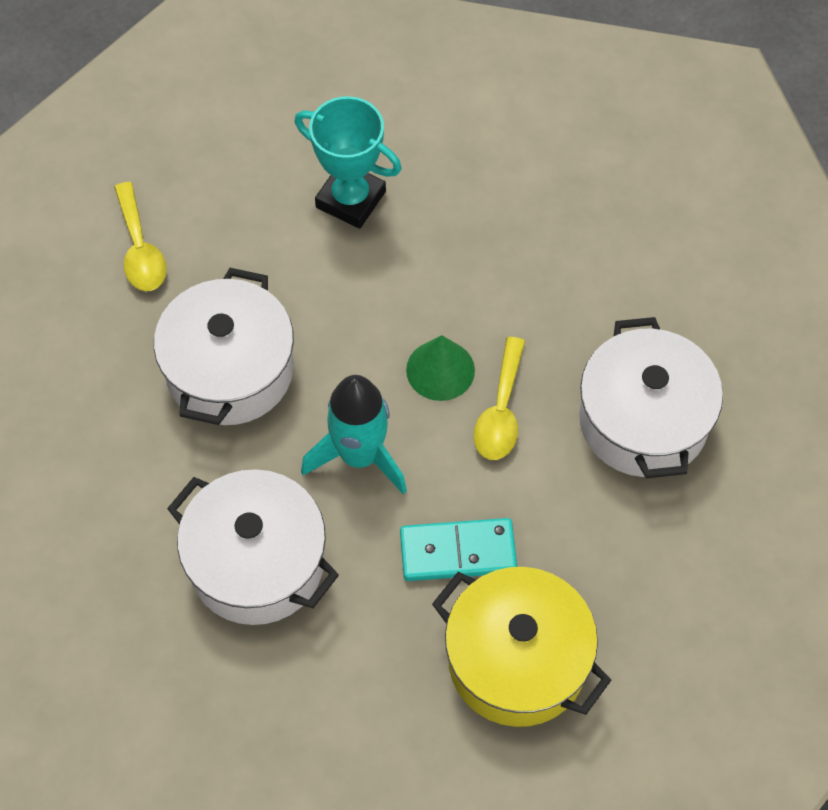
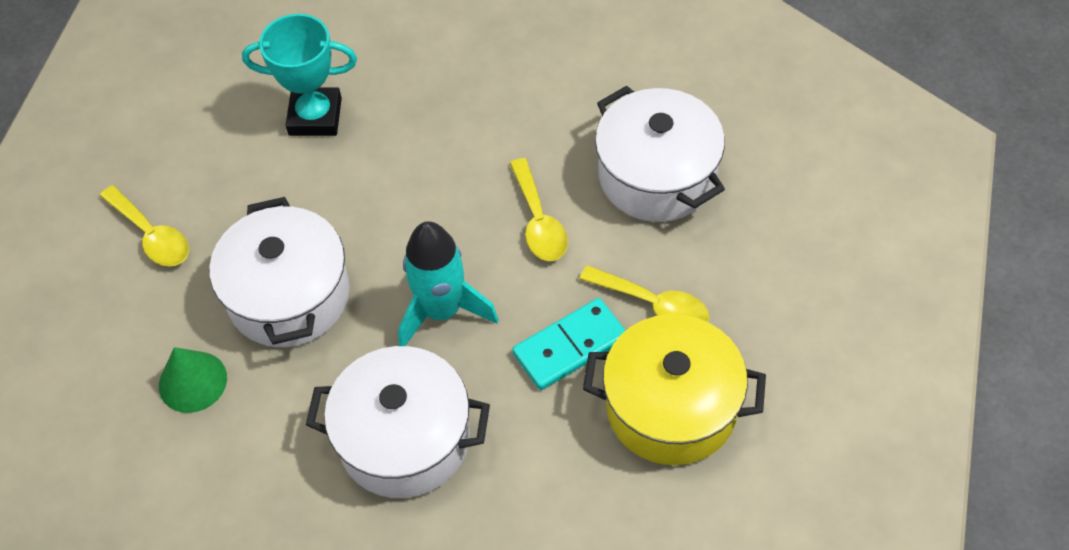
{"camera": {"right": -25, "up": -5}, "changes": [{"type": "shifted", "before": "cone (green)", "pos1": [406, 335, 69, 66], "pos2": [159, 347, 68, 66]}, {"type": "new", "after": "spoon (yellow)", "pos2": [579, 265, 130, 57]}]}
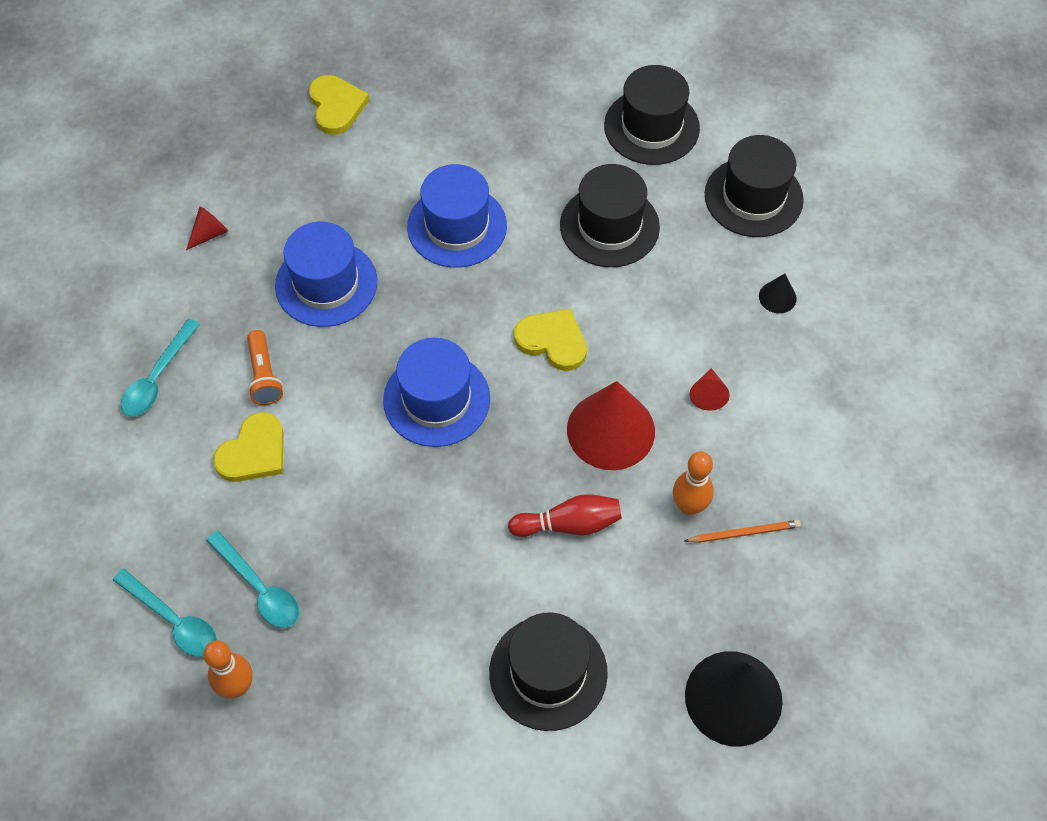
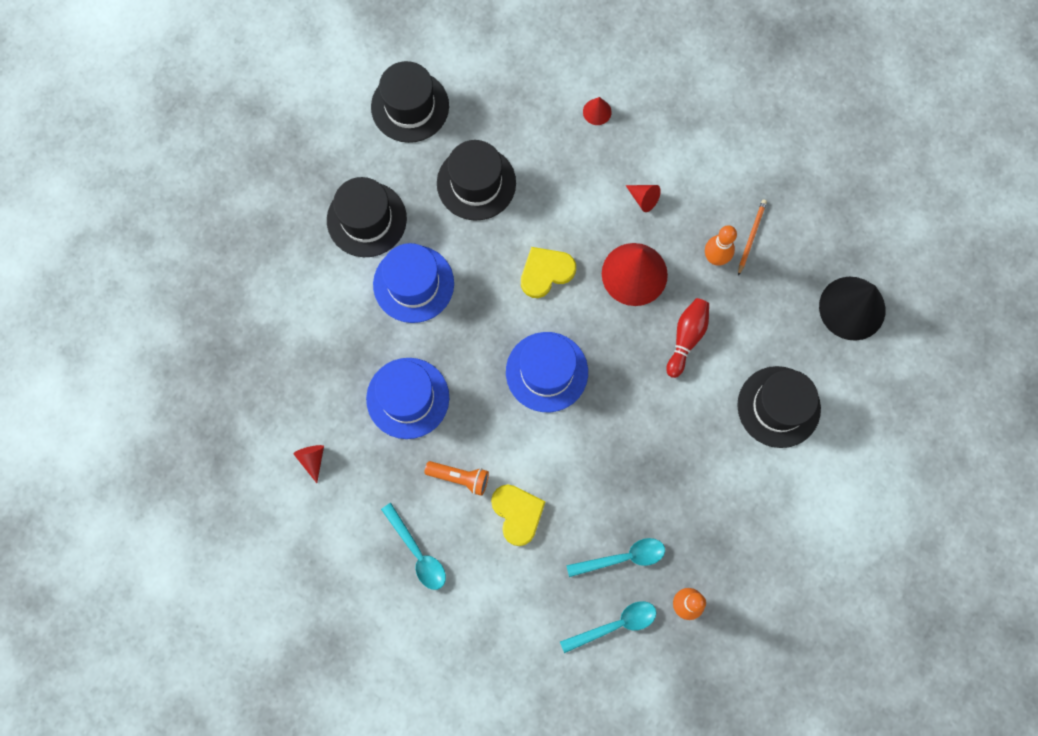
{"camera": {"right": -60, "up": 15}, "changes": [{"type": "gone", "before": "heart (yellow)", "pos1": [309, 75, 60, 60]}, {"type": "shifted", "before": "hat (black)", "pos1": [705, 135, 99, 102], "pos2": [327, 177, 80, 80]}, {"type": "repainted", "before": "cone (black)", "after": "cone (red)", "pos1": [759, 273, 38, 40], "pos2": [583, 97, 29, 28]}]}
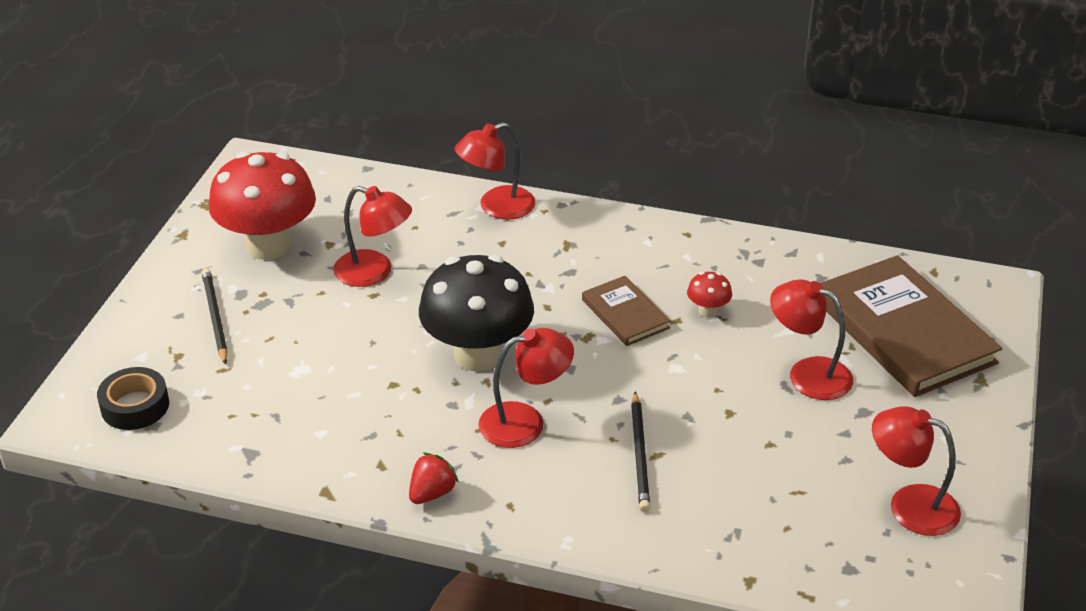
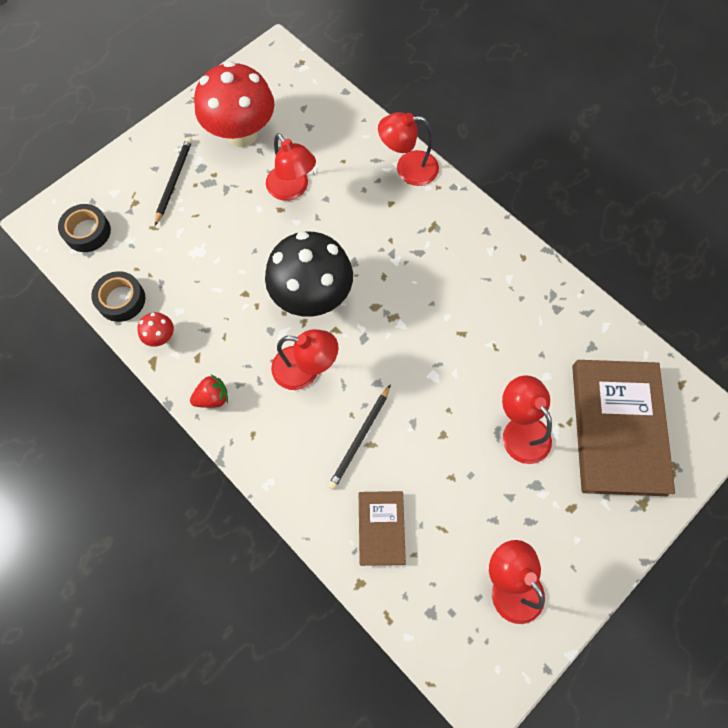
{"camera": {"right": 30, "up": 30}, "changes": [{"type": "shifted", "before": "book (brown)", "pos1": [582, 276, 89, 70], "pos2": [359, 491, 47, 75]}, {"type": "shifted", "before": "mushroom (red)", "pos1": [687, 272, 45, 45], "pos2": [137, 312, 37, 35]}, {"type": "new", "after": "tape (black)", "pos2": [91, 271, 54, 51]}]}
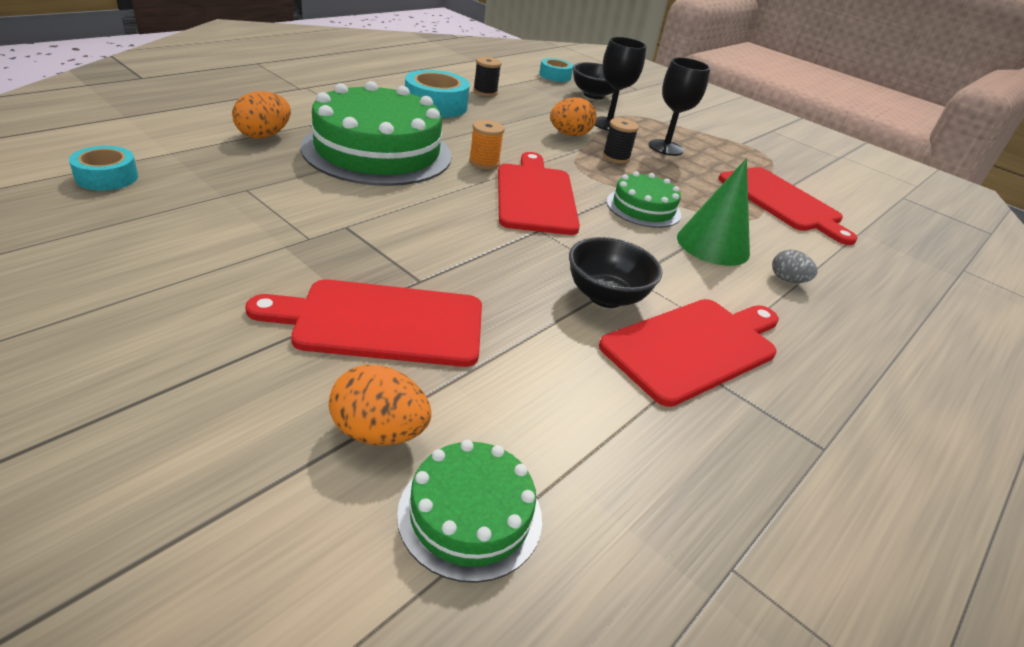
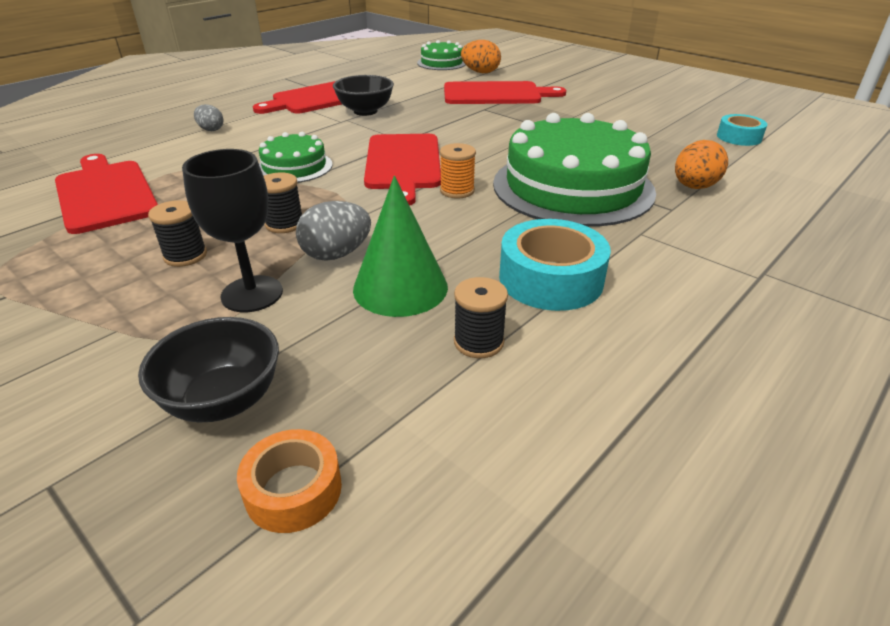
{"camera": {"right": -175, "up": 0}, "changes": [{"type": "repainted", "before": "tape (turquoise)", "after": "tape (orange)", "pos1": [539, 58, 34, 24], "pos2": [237, 429, 105, 104]}, {"type": "repainted", "before": "egg (orange)", "after": "egg (grey)", "pos1": [550, 97, 47, 39], "pos2": [296, 201, 75, 60]}, {"type": "swapped", "before": "goblet (black)", "after": "spool (black)", "pos1": [648, 57, 62, 99], "pos2": [148, 200, 59, 67]}, {"type": "shifted", "before": "cone (green)", "pos1": [677, 158, 73, 108], "pos2": [353, 176, 95, 141]}]}
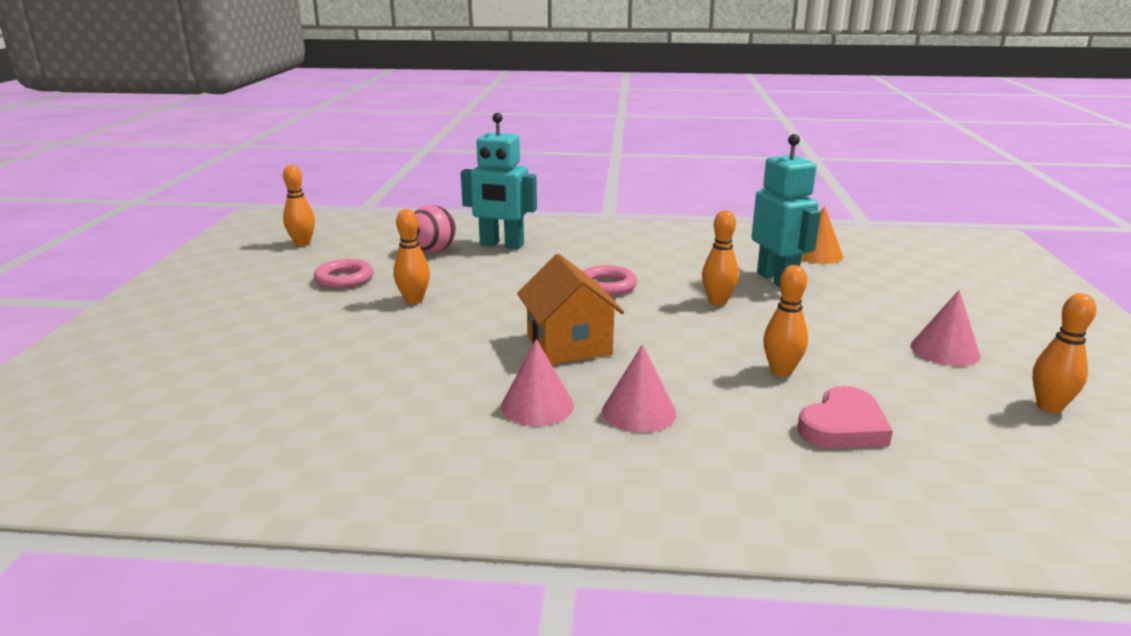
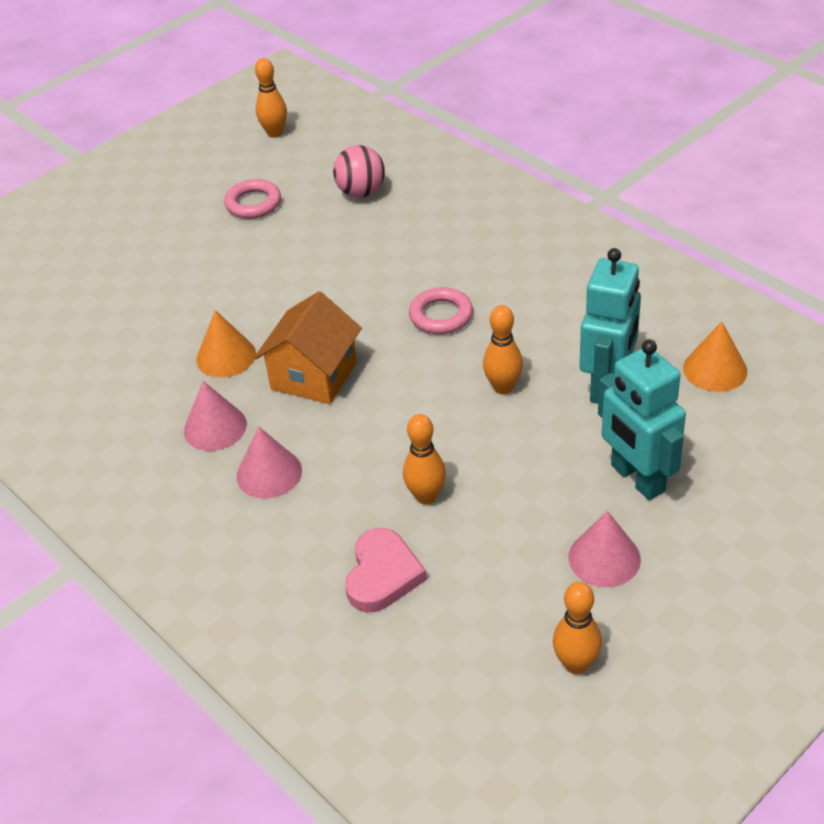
{"camera": {"right": 45, "up": 20}, "changes": [{"type": "gone", "before": "bowling pin (orange)", "pos1": [394, 209, 36, 95]}, {"type": "shifted", "before": "robot (turquoise)", "pos1": [461, 113, 76, 136], "pos2": [598, 340, 88, 160]}, {"type": "rotated", "before": "heart (pink)", "pos1": [797, 386, 96, 63], "pos2": [345, 528, 82, 84], "turn": -75}, {"type": "new", "after": "cone (orange)", "pos2": [196, 310, 60, 68]}]}
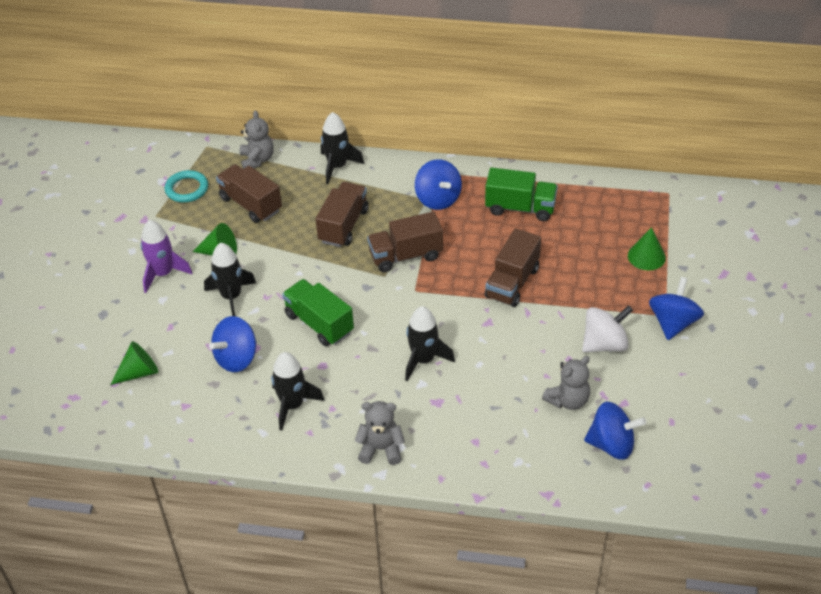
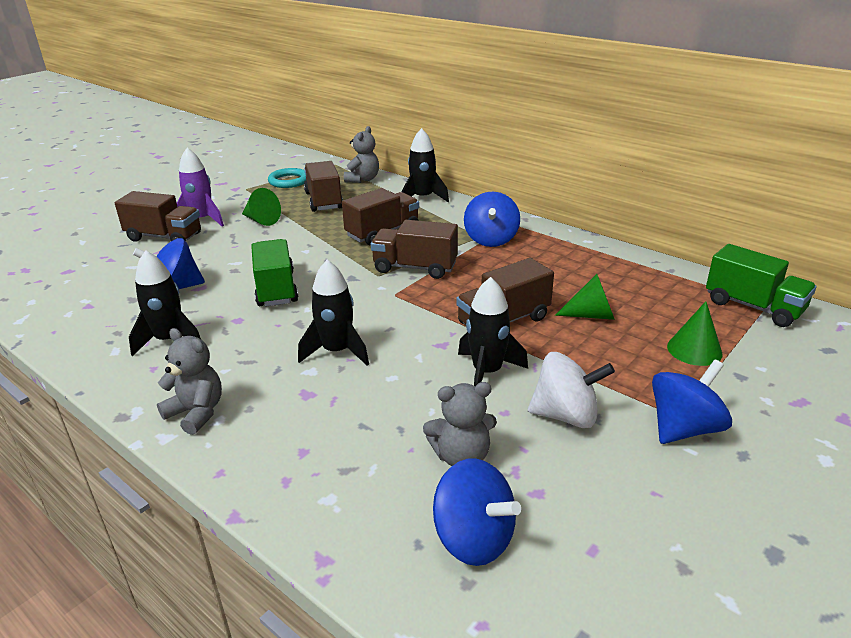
{"camera": {"right": 30, "up": -15}, "changes": [{"type": "shifted", "before": "cone (green)", "pos1": [110, 341, 48, 44], "pos2": [555, 274, 60, 46]}, {"type": "shifted", "before": "rocket (black)", "pos1": [204, 243, 52, 73], "pos2": [458, 277, 70, 109]}, {"type": "shifted", "before": "truck (green)", "pos1": [485, 168, 73, 53], "pos2": [706, 244, 111, 83]}, {"type": "new", "after": "truck (brown)", "pos2": [115, 191, 86, 51]}]}
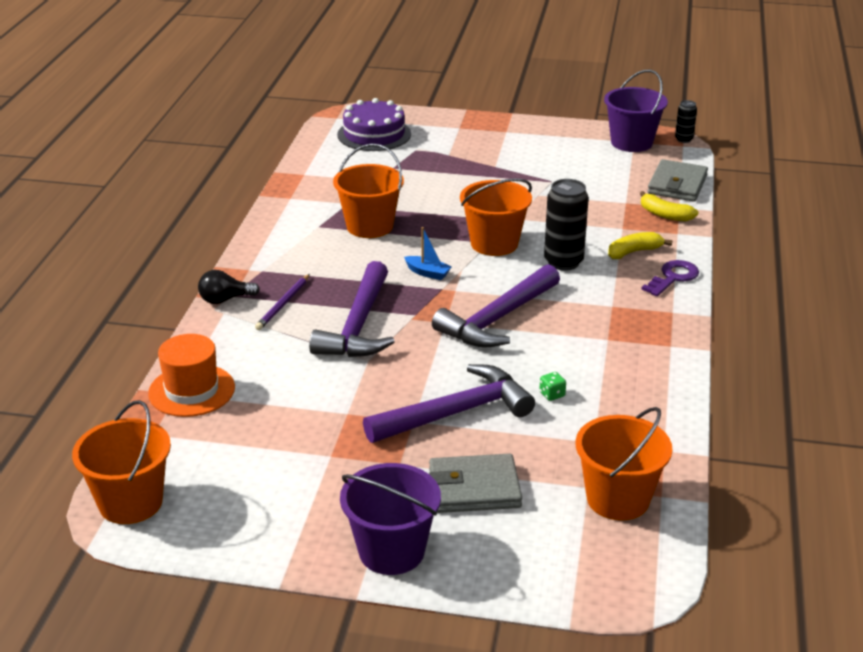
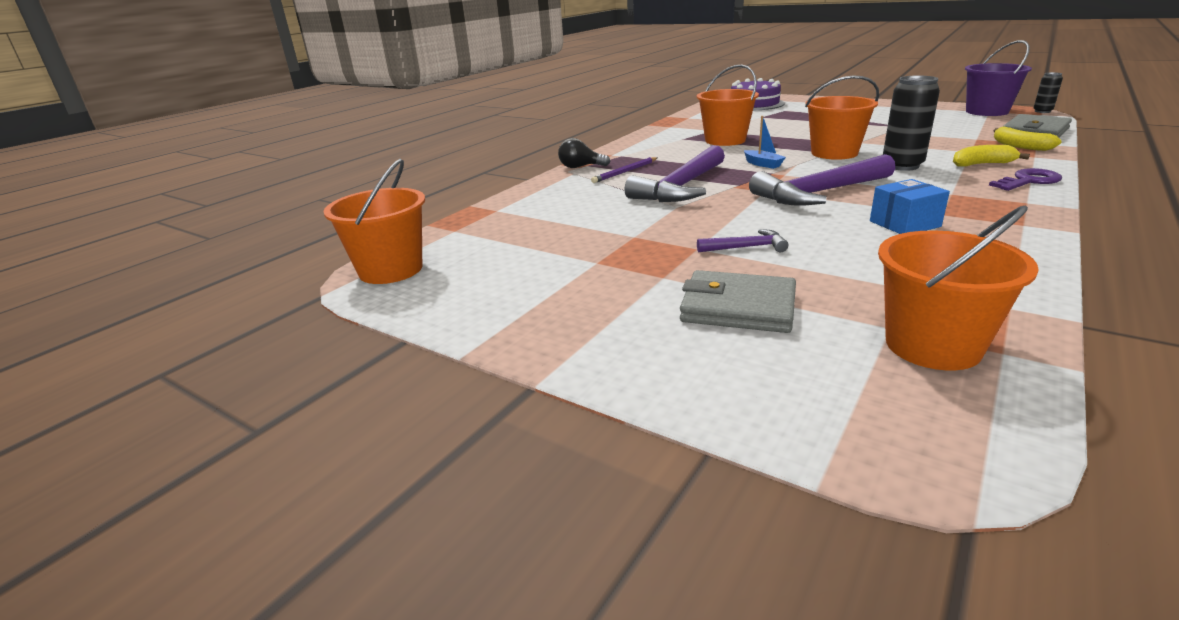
{"camera": {"right": 25, "up": -5}, "changes": [{"type": "gone", "before": "hat (orange)", "pos1": [148, 334, 87, 83]}, {"type": "gone", "before": "bucket (purple)", "pos1": [340, 463, 101, 112]}, {"type": "scaled", "before": "hammer (purple)", "pos1": [363, 364, 172, 79], "pos2": [697, 229, 91, 23], "scale": 0.47}, {"type": "gone", "before": "dice (green)", "pos1": [539, 372, 27, 29]}, {"type": "new", "after": "box (blue)", "pos2": [870, 179, 80, 55]}]}
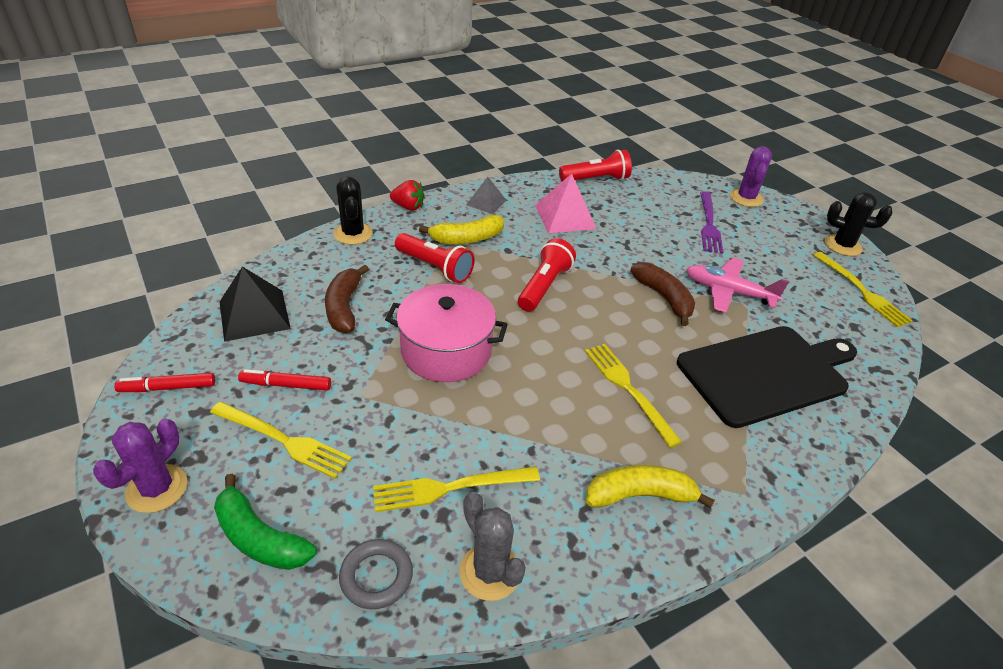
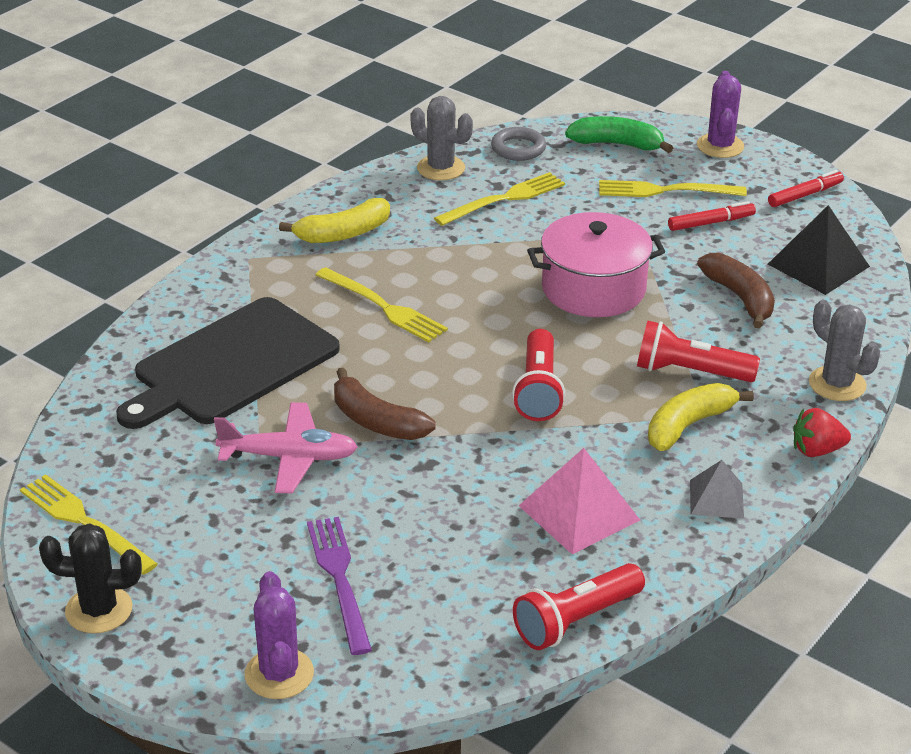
{"camera": {"right": 160, "up": -5}, "changes": [{"type": "repainted", "before": "cactus (black)", "after": "cactus (grey)", "pos1": [334, 176, 39, 69], "pos2": [809, 300, 71, 101]}]}
